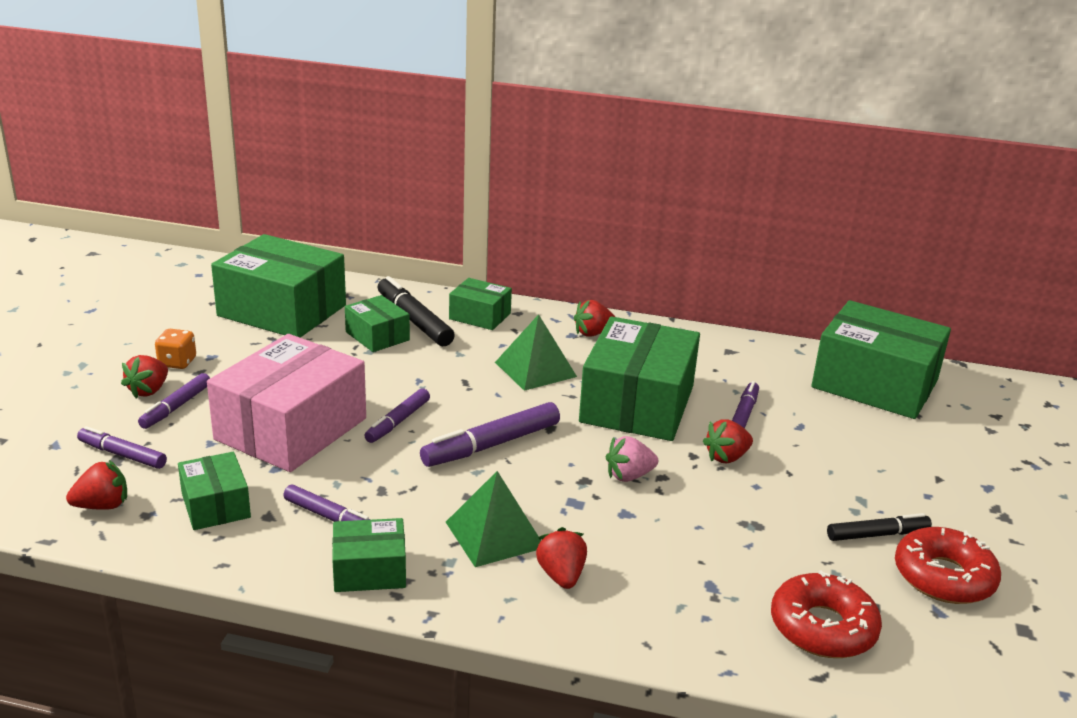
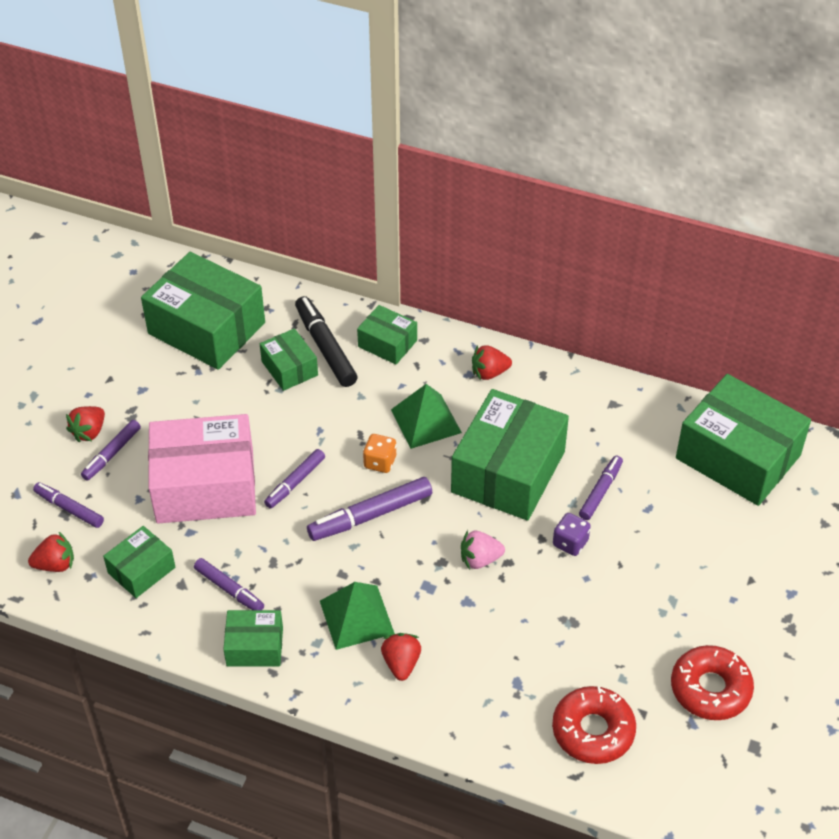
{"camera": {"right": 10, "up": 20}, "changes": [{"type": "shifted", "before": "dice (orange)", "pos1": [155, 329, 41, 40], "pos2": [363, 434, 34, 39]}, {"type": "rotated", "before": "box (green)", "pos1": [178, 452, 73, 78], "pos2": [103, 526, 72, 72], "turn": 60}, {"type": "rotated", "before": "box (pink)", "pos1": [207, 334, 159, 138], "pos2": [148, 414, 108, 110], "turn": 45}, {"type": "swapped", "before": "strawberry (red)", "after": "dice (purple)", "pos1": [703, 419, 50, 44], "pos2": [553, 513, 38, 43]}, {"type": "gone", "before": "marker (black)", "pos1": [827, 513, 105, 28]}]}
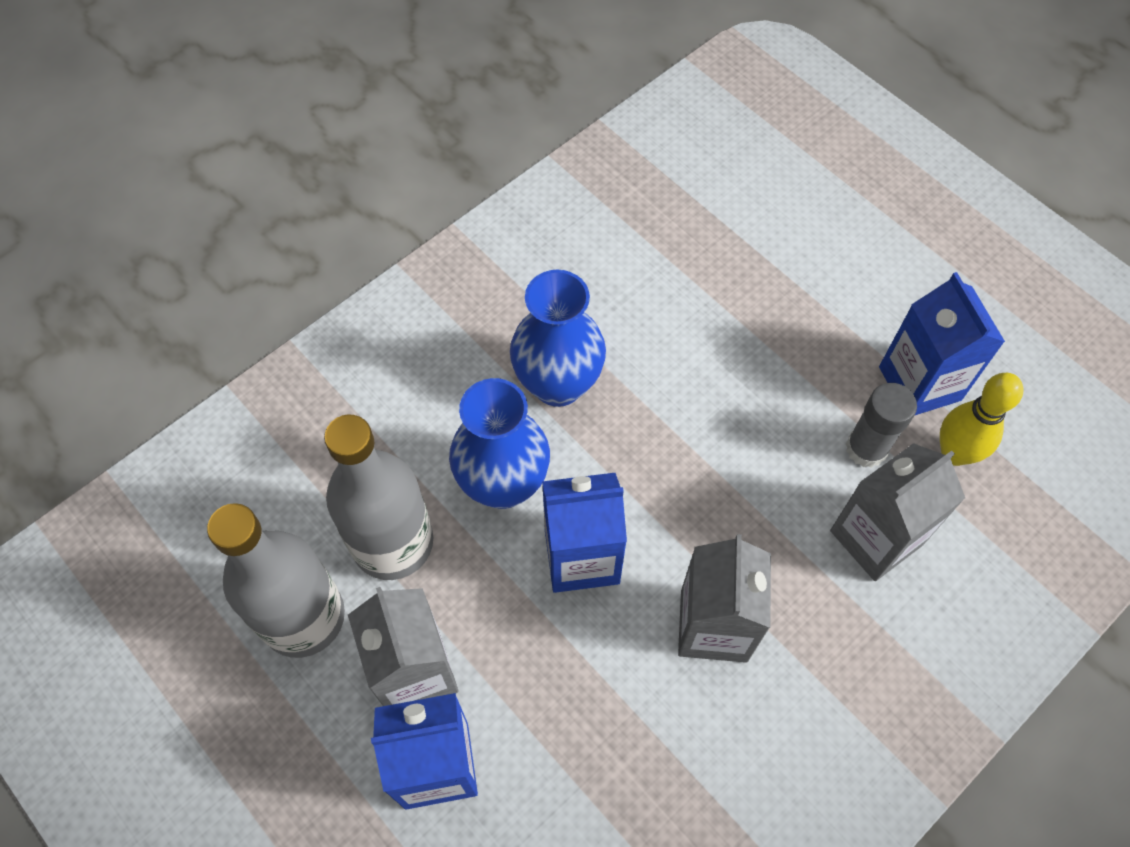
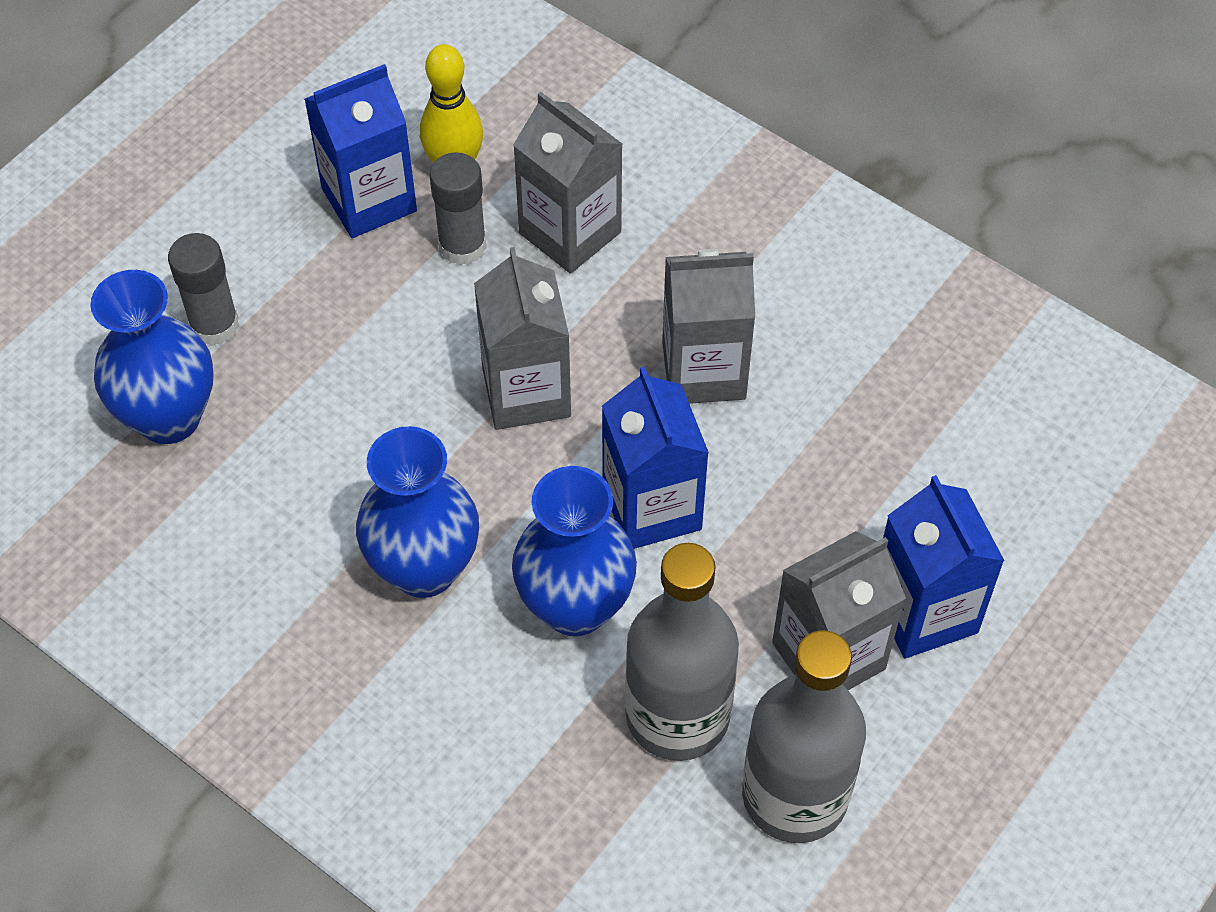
{"camera": {"right": -100, "up": -5}, "changes": [{"type": "new", "after": "vase (blue)", "pos2": [90, 270, 124, 174]}, {"type": "new", "after": "glue stick (grey)", "pos2": [168, 233, 71, 113]}, {"type": "new", "after": "carton (grey)", "pos2": [474, 247, 97, 183]}]}
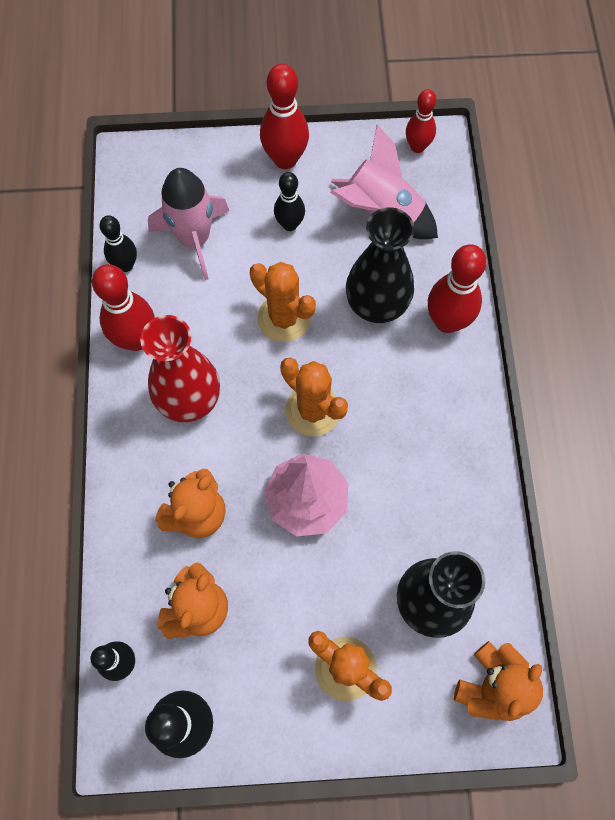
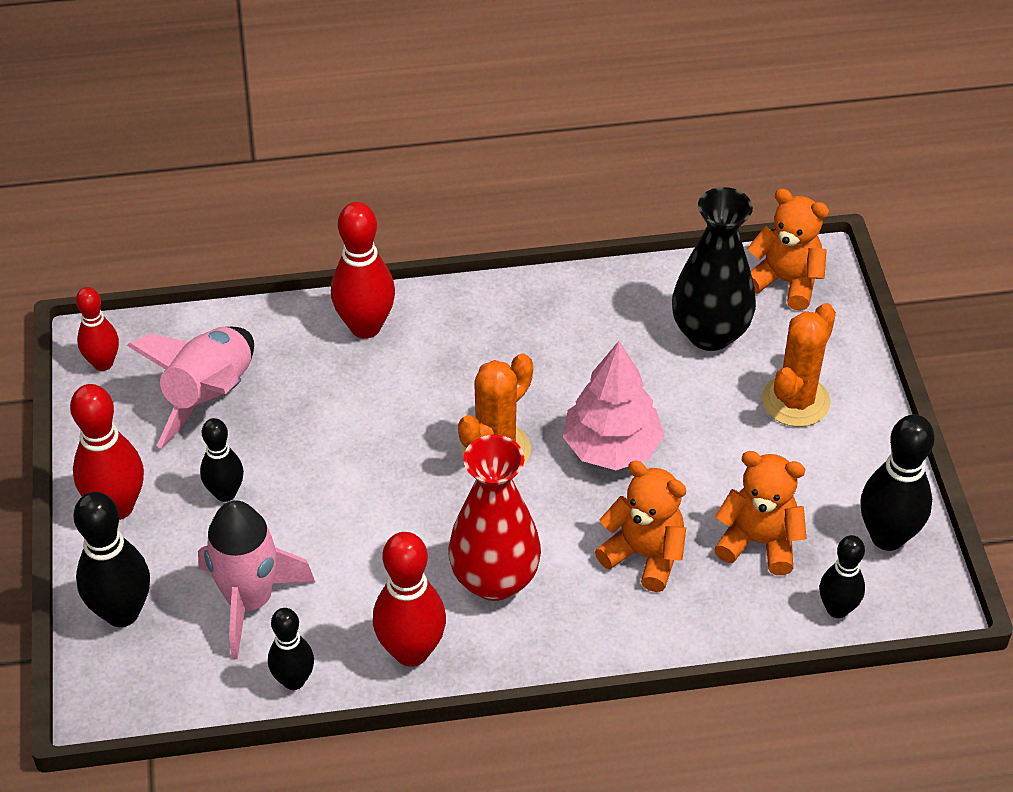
{"camera": {"right": -95, "up": -20}, "changes": [{"type": "gone", "before": "cactus (orange)", "pos1": [250, 262, 66, 80]}, {"type": "gone", "before": "vase (black)", "pos1": [346, 207, 69, 116]}, {"type": "new", "after": "bowling pin (black)", "pos2": [73, 492, 77, 135]}]}
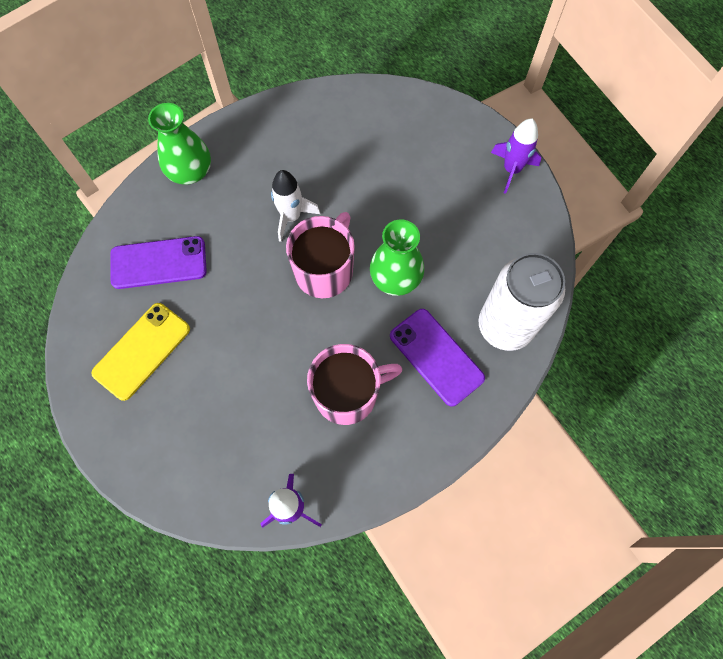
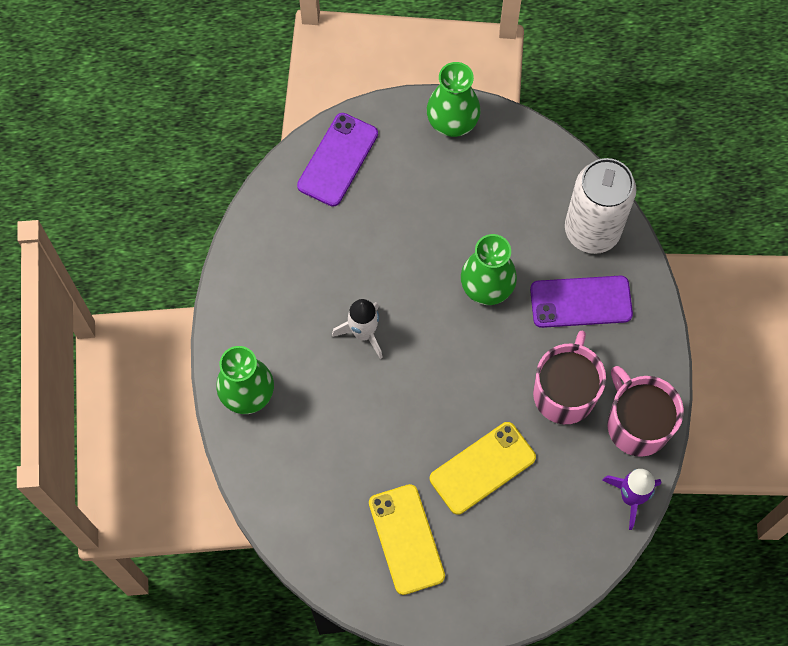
{"camera": {"right": -55, "up": 0}, "changes": [{"type": "shifted", "before": "phone (purple)", "pos1": [110, 236, 97, 53], "pos2": [297, 113, 81, 94]}, {"type": "shifted", "before": "mug (pink)", "pos1": [286, 212, 69, 86], "pos2": [607, 366, 77, 91]}, {"type": "swapped", "before": "rocket (purple)", "after": "vase (green)", "pos1": [491, 119, 50, 75], "pos2": [427, 62, 54, 75]}, {"type": "new", "after": "phone (yellow)", "pos2": [430, 422, 106, 93]}]}
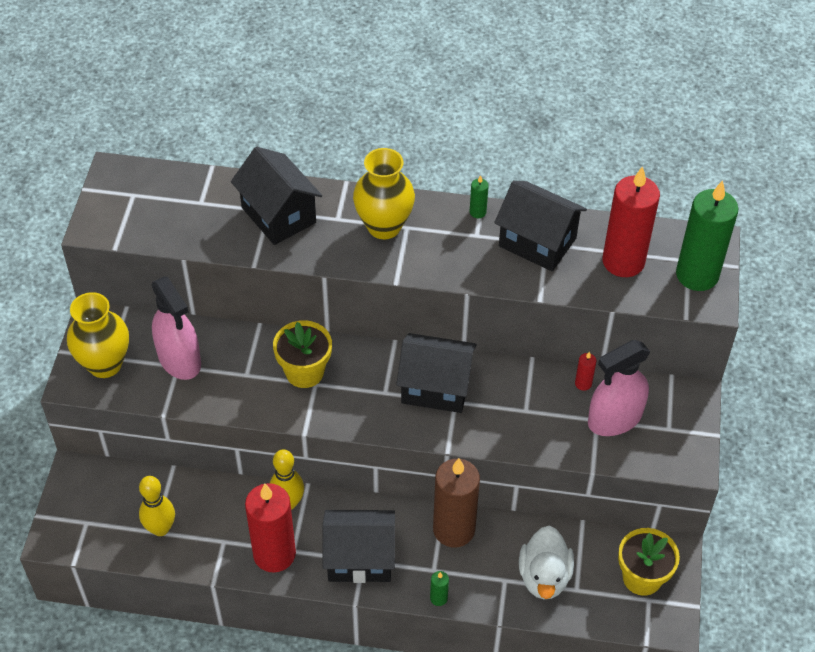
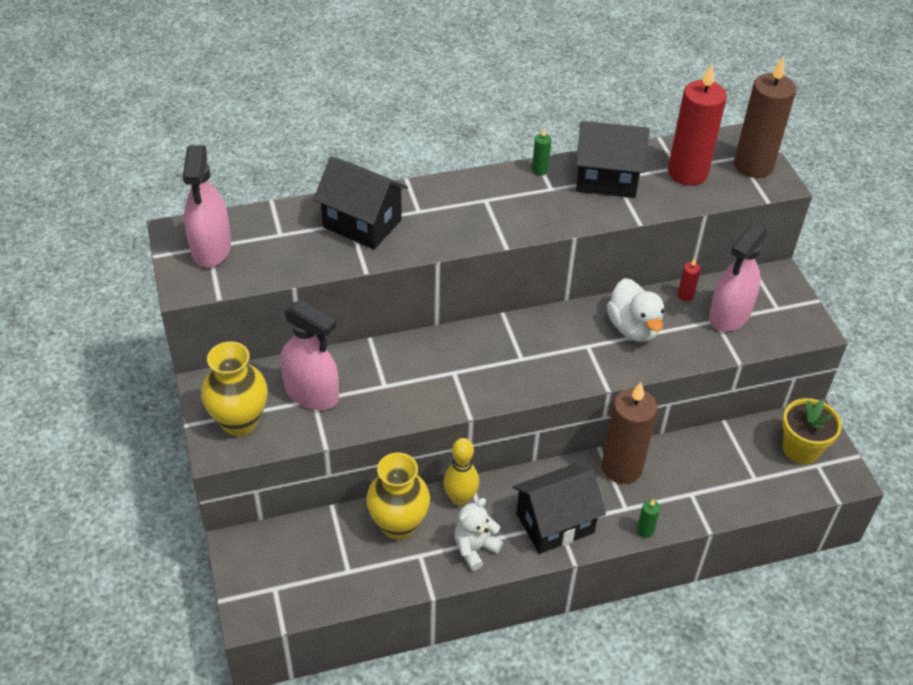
{"camera": {"right": -25, "up": -5}, "changes": [{"type": "gone", "before": "bowling pin (yellow)", "pos1": [139, 476, 36, 60]}, {"type": "swapped", "before": "candle (red)", "after": "teddy bear (white)", "pos1": [245, 483, 51, 90], "pos2": [454, 498, 49, 73]}, {"type": "gone", "before": "flower pot (yellow)", "pos1": [273, 320, 59, 68]}, {"type": "shifted", "before": "vase (yellow)", "pos1": [353, 148, 62, 91], "pos2": [366, 453, 64, 87]}, {"type": "gone", "before": "house (black)", "pos1": [396, 333, 81, 80]}, {"type": "shifted", "before": "duck (white)", "pos1": [519, 526, 55, 73], "pos2": [607, 278, 57, 64]}, {"type": "repainted", "before": "candle (green)", "after": "candle (brown)", "pos1": [676, 180, 62, 111], "pos2": [734, 57, 62, 121]}, {"type": "new", "after": "spray bottle (pink)", "pos2": [183, 145, 48, 122]}]}
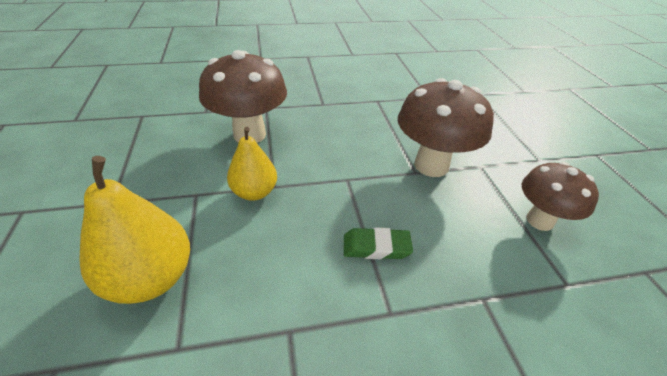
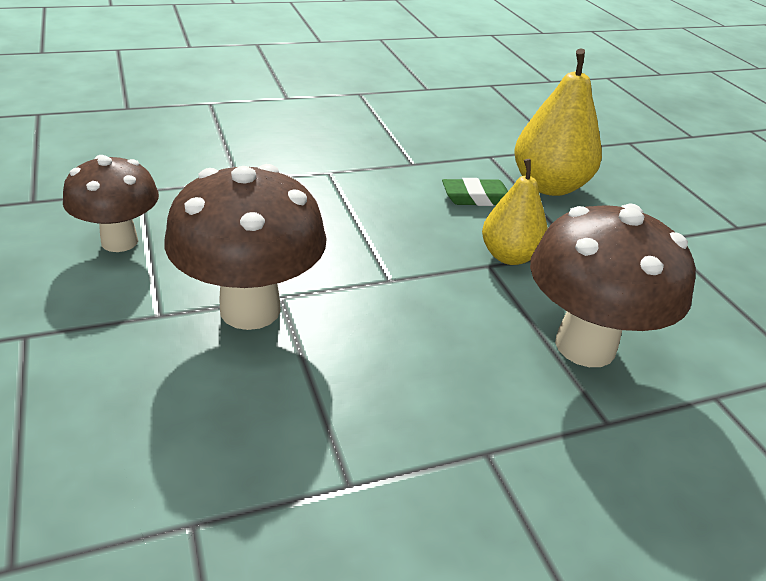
{"camera": {"right": 170, "up": -5}, "changes": [{"type": "shifted", "before": "eraser (green)", "pos1": [344, 227, 69, 32], "pos2": [442, 178, 66, 28]}]}
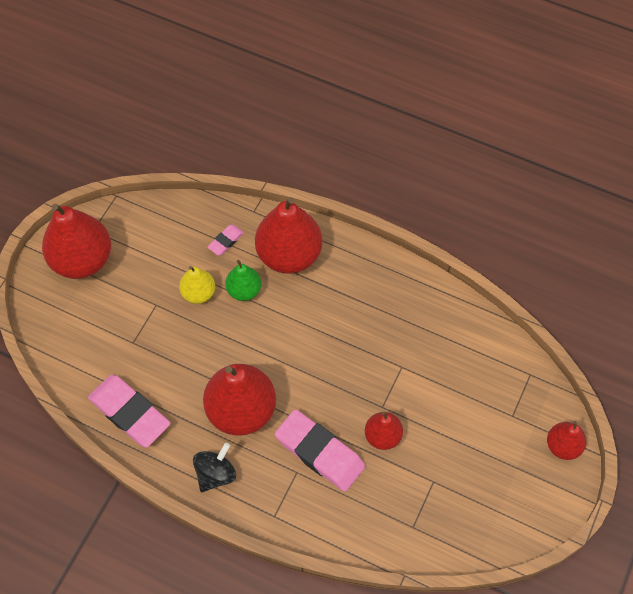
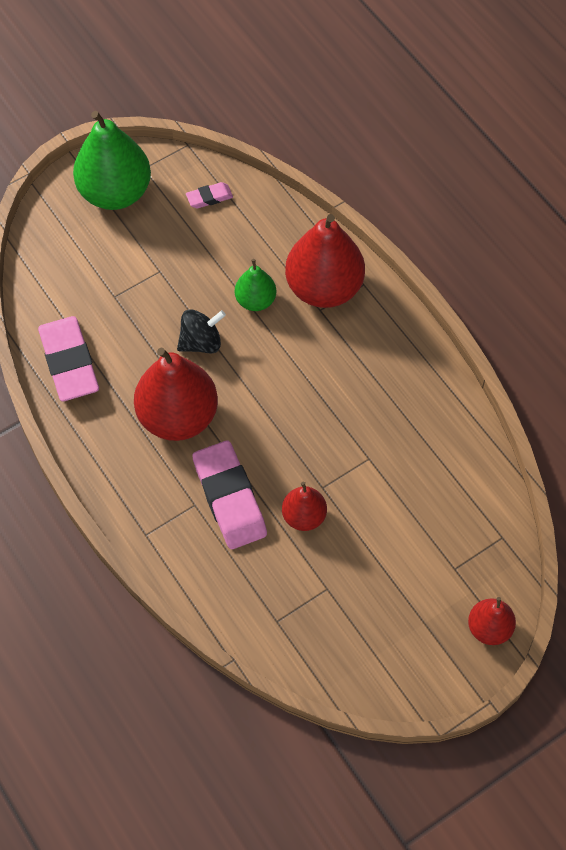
{"camera": {"right": 30, "up": 0}, "changes": [{"type": "repainted", "before": "pear (red)", "after": "pear (green)", "pos1": [42, 204, 69, 75], "pos2": [73, 111, 78, 99]}, {"type": "gone", "before": "pear (yellow)", "pos1": [179, 266, 36, 38]}, {"type": "shifted", "before": "spinning top (black)", "pos1": [193, 443, 43, 49], "pos2": [177, 309, 49, 45]}, {"type": "shifted", "before": "eraser (pink)", "pos1": [208, 225, 36, 30], "pos2": [186, 182, 47, 27]}]}
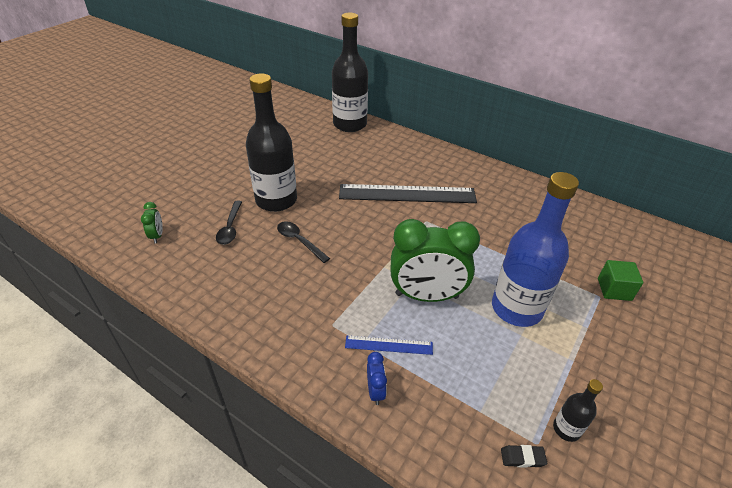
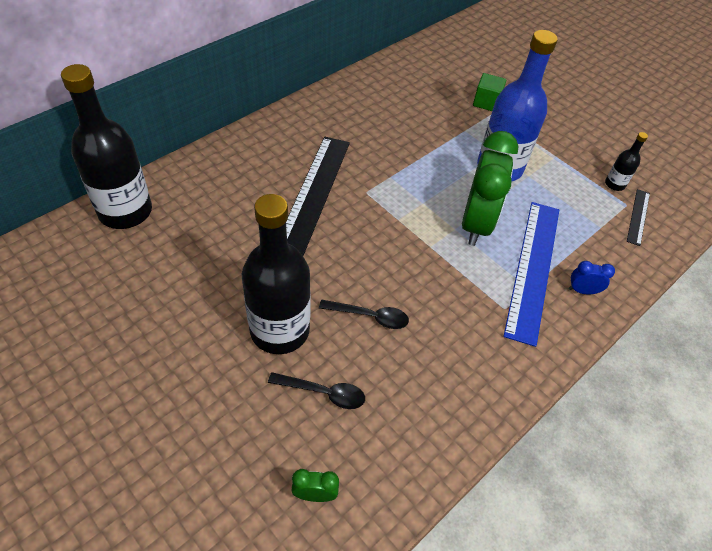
{"camera": {"right": -80, "up": 10}, "changes": [{"type": "rotated", "before": "spoon (black)", "pos1": [277, 221, 53, 42], "pos2": [319, 300, 90, 29], "turn": -135}, {"type": "scaled", "before": "ruler (blue)", "pos1": [345, 336, 88, 19], "pos2": [503, 202, 56, 145], "scale": 2.13}, {"type": "swapped", "before": "eraser (black)", "after": "ruler (black)", "pos1": [501, 445, 46, 23], "pos2": [627, 189, 23, 57]}]}
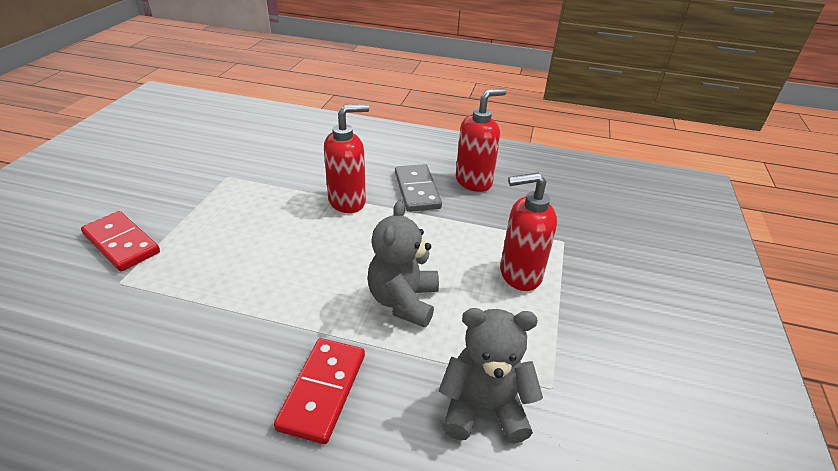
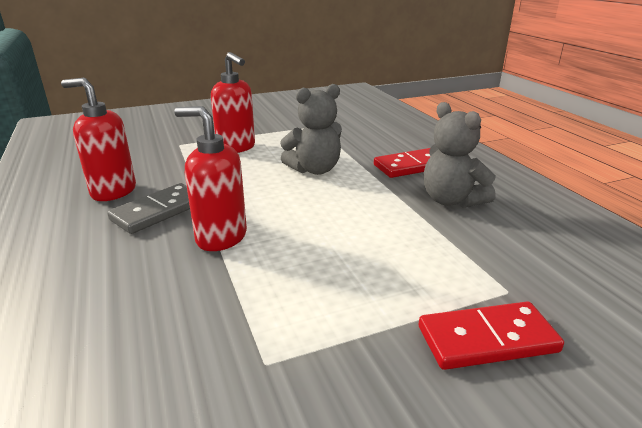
{"camera": {"right": -125, "up": -10}, "changes": [{"type": "rotated", "before": "domino (red)", "pos1": [81, 211, 79, 60], "pos2": [419, 301, 145, 69], "turn": 75}, {"type": "shifted", "before": "teddy bear (grey)", "pos1": [439, 308, 104, 136], "pos2": [424, 102, 72, 106]}]}
